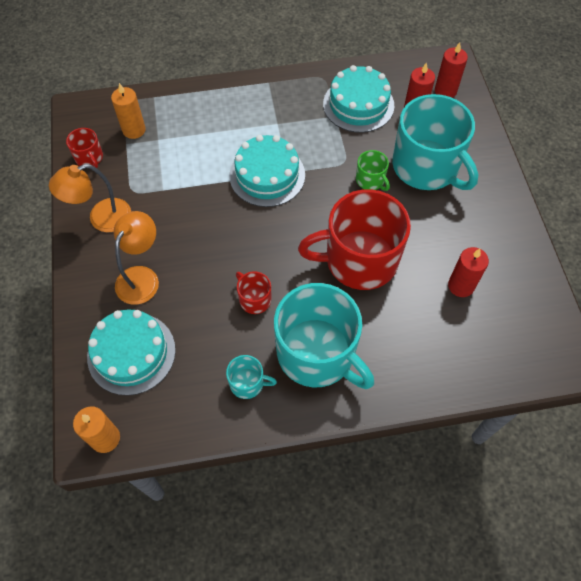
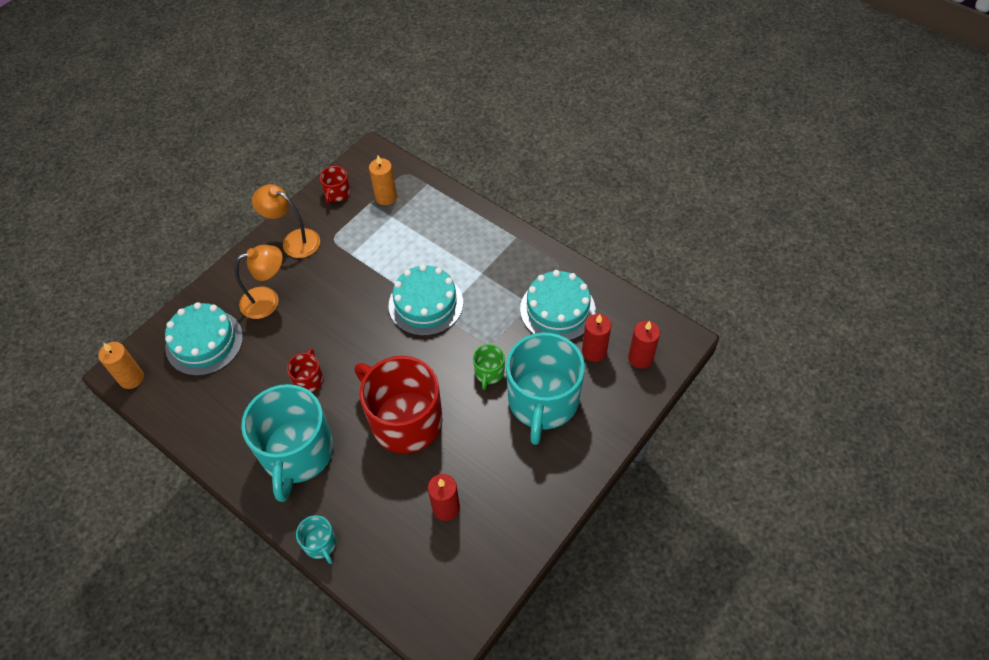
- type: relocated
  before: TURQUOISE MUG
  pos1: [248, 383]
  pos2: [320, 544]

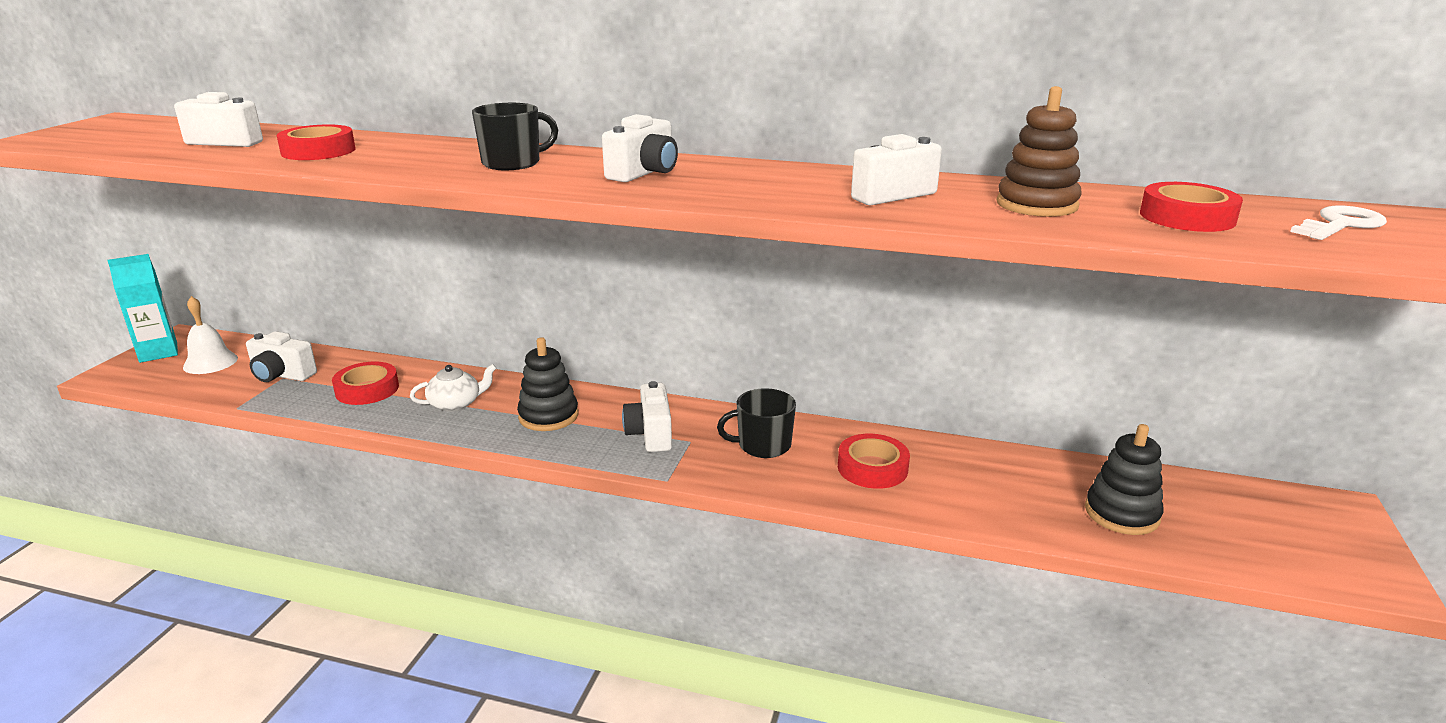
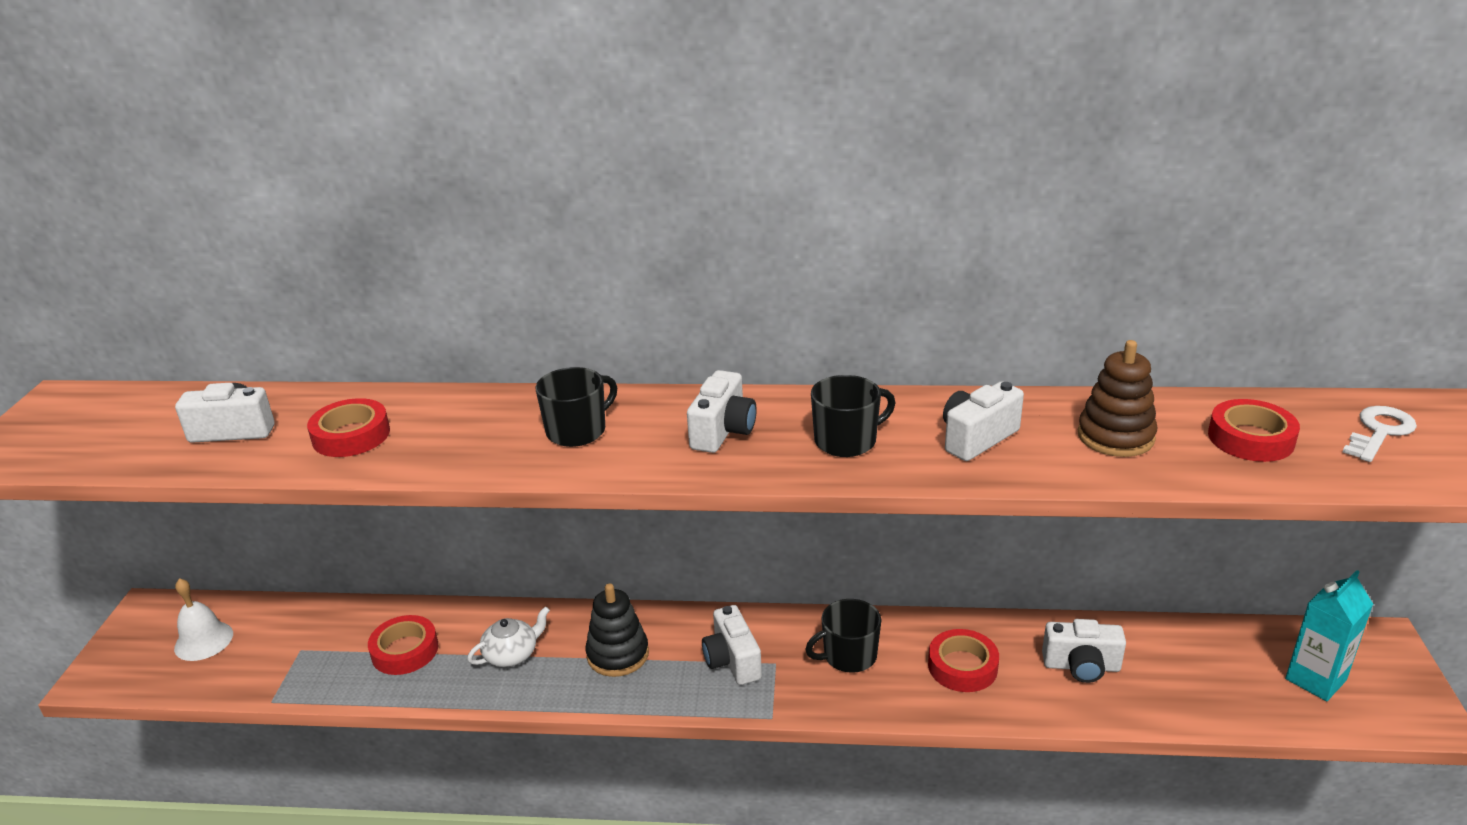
- type: appeared
  after: BLACK MUG
  pos2: [847, 441]
- type: relocated
  before: WHITE CAMERA
  pos1: [282, 375]
  pos2: [1081, 666]
- type: relocated
  before: TURQUOISE CARTON
  pos1: [158, 352]
  pos2: [1315, 679]
- type: missing
  before: BLACK STACKING TOY
  pos1: [1121, 513]

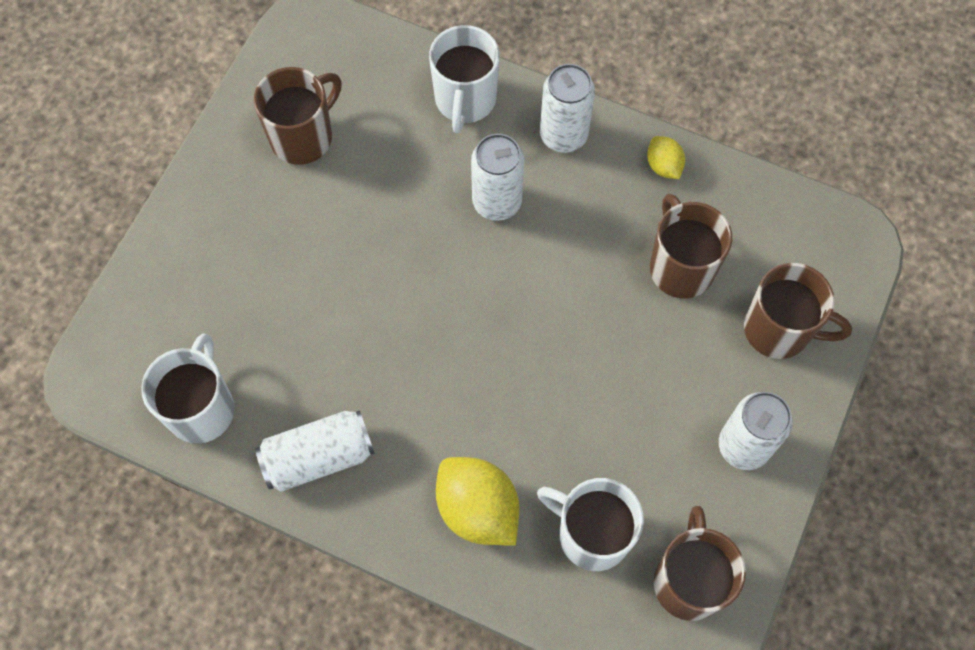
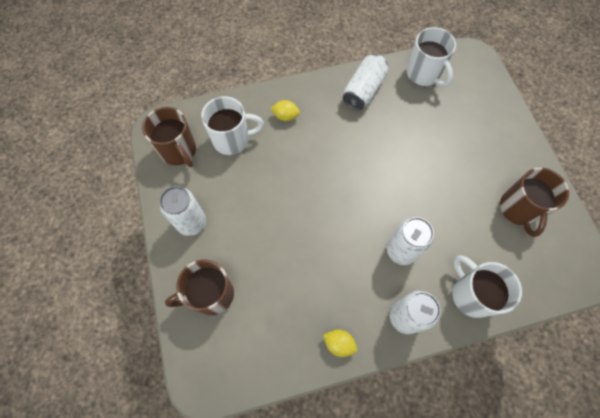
- type: size
  before: YELLOW LEMON
  pos1: [477, 509]
  pos2: [285, 116]
  scale: 0.53
- type: missing
  before: BROWN MUG
  pos1: [680, 267]

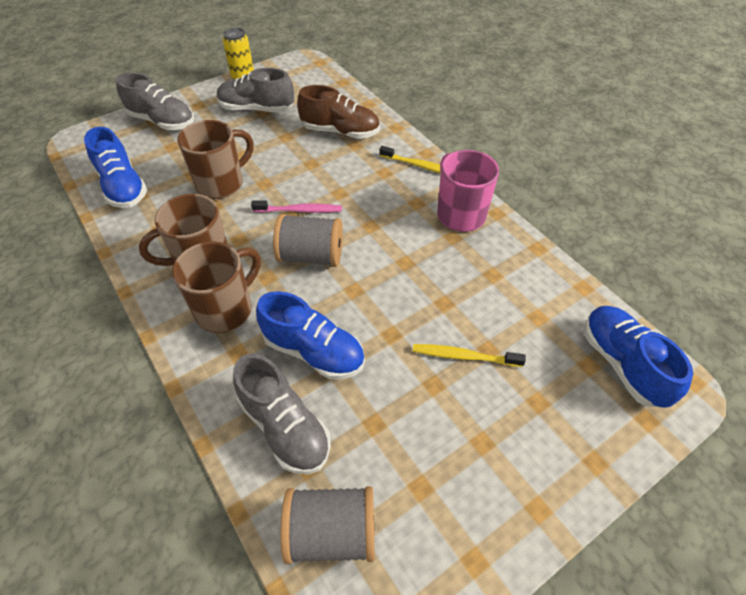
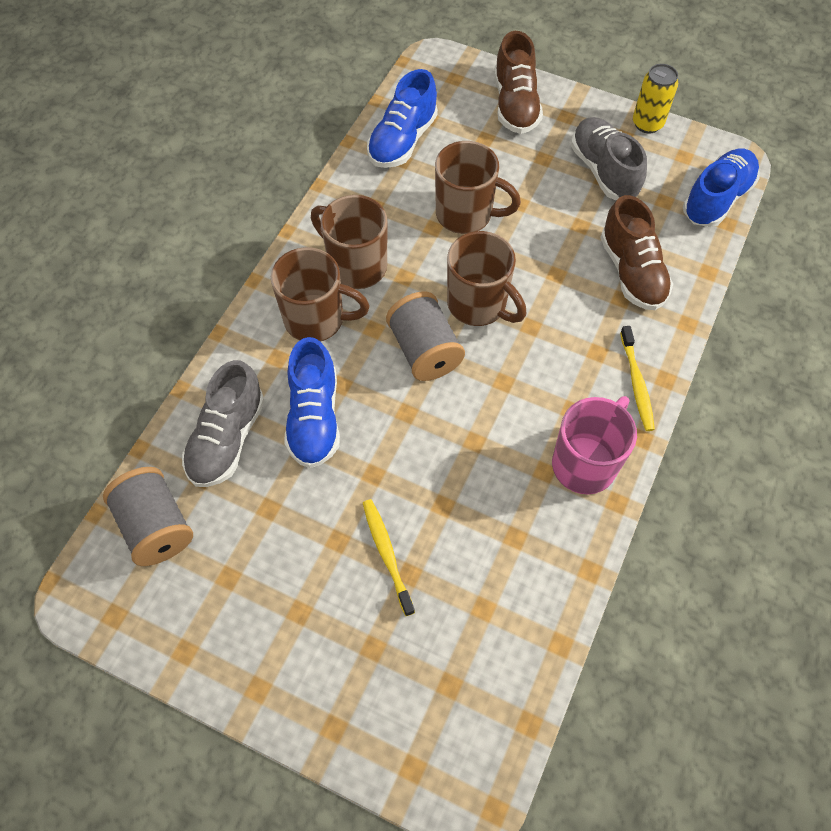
- type: exchanged
  before: PINK TOOTHBRUSH
  after: BROWN MUG
  pos1: [300, 210]
  pos2: [478, 305]
- type: colour
  before: GREY SHOE
  after: BROWN SHOE
  pos1: [162, 121]
  pos2: [515, 105]
- type: relocated
  before: BLUE SHOE
  pos1: [622, 363]
  pos2: [716, 199]

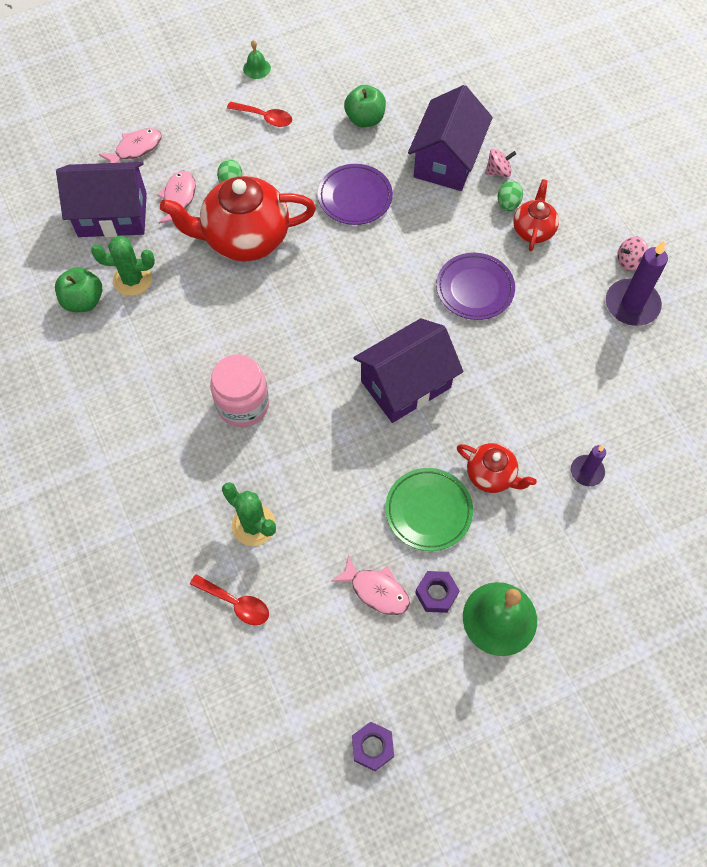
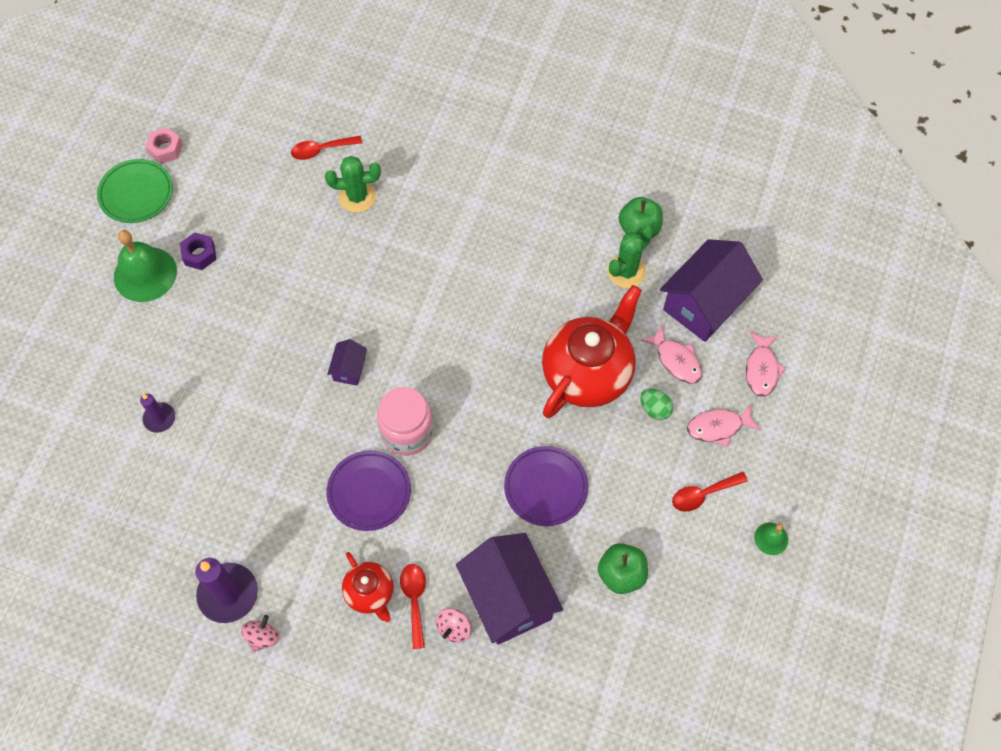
- type: relocated
  before: GREEN PLATE
  pos1: [428, 511]
  pos2: [136, 193]
- type: colour
  before: PURPLE NUT
  after: PINK NUT
  pos1: [372, 747]
  pos2: [165, 149]
- type: size
  before: PURPLE HOUSE
  pos1: [405, 384]
  pos2: [349, 369]
  scale: 0.45
- type: relocated
  before: PINK JAR
  pos1: [243, 405]
  pos2: [407, 432]
- type: exchanged
  before: GREEN EGG
  after: RED SPOON
  pos1: [508, 204]
  pos2: [414, 600]
- type: relocated
  before: PINK FISH
  pos1: [376, 590]
  pos2: [718, 427]
- type: missing
  before: RED TEAPOT
  pos1: [491, 475]

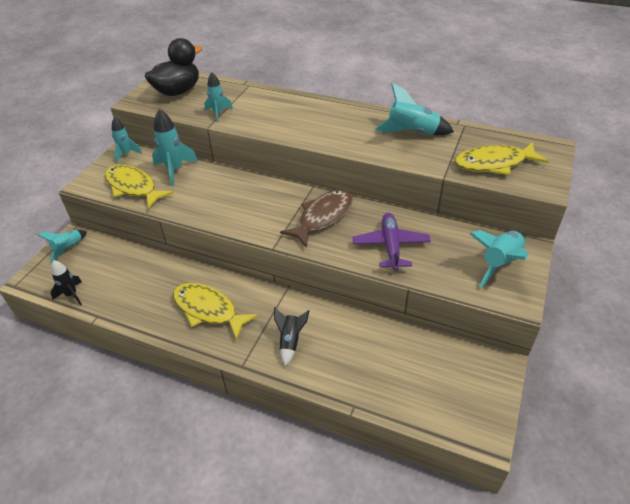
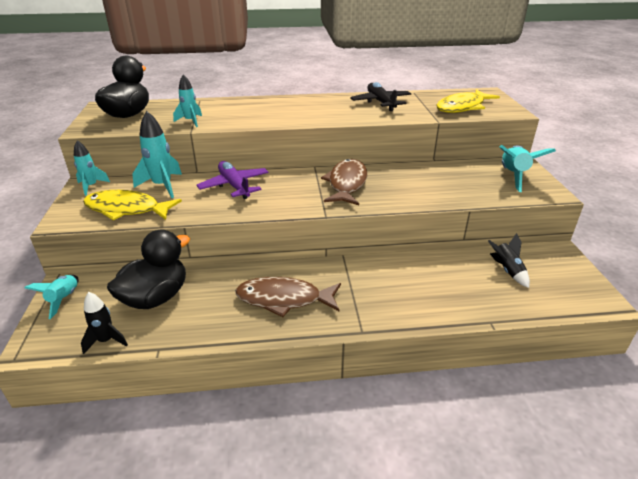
- type: appeared
  after: BLACK DUCK
  pos2: [156, 297]
- type: relocated
  before: PURPLE PLANE
  pos1: [390, 246]
  pos2: [234, 186]
- type: colour
  before: YELLOW FISH
  after: BROWN FISH
  pos1: [208, 310]
  pos2: [284, 299]
- type: exchanged
  before: TURQUOISE ROCKET
  after: BLACK PLANE
  pos1: [412, 133]
  pos2: [380, 102]
- type: relocated
  before: BLACK ROCKET
  pos1: [290, 341]
  pos2: [507, 270]

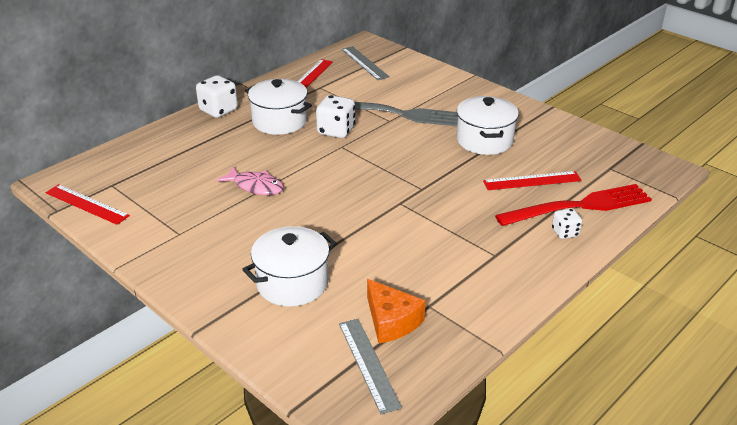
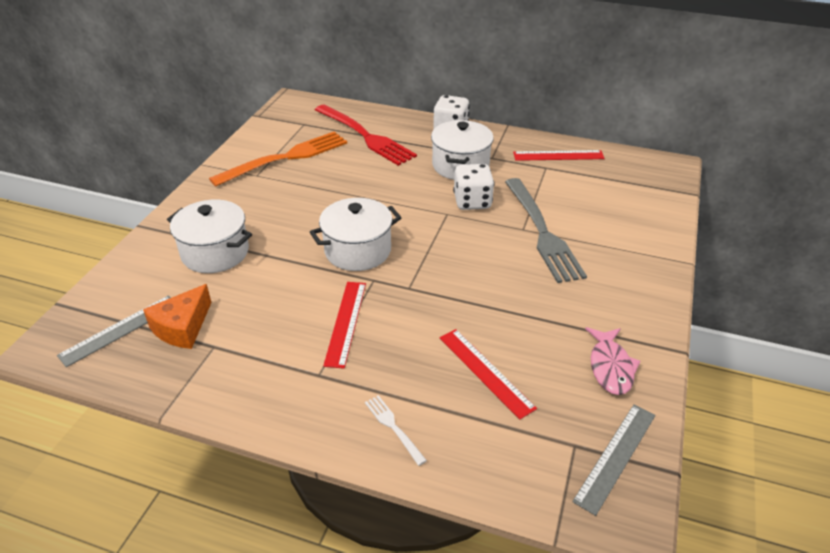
- type: appeared
  after: ORANGE FORK
  pos2: [286, 158]
- type: relocated
  before: WHITE POT
  pos1: [484, 140]
  pos2: [358, 250]
- type: relocated
  before: RED FORK
  pos1: [580, 206]
  pos2: [366, 136]
- type: relocated
  before: RED RULER
  pos1: [86, 204]
  pos2: [345, 322]
- type: exchanged
  before: WHITE DICE
  after: WHITE FORK
  pos1: [565, 233]
  pos2: [393, 427]
- type: relocated
  before: GREY RULER
  pos1: [365, 63]
  pos2: [616, 457]
- type: relocated
  before: PINK FISH
  pos1: [255, 186]
  pos2: [610, 367]

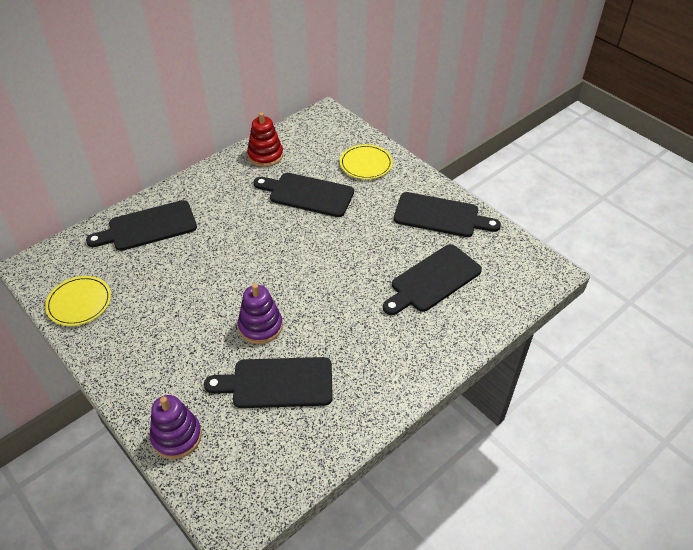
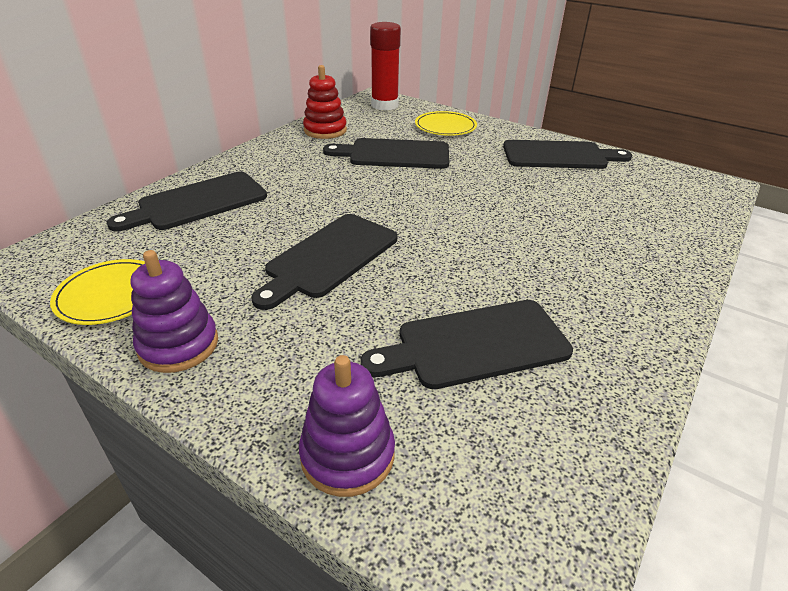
- type: relocated
  before: PURPLE STACKING TOY
  pos1: [260, 326]
  pos2: [178, 345]
- type: relocated
  before: BLACK CUTTING BOARD
  pos1: [433, 280]
  pos2: [329, 258]
- type: appeared
  after: RED GLUE STICK
  pos2: [384, 105]

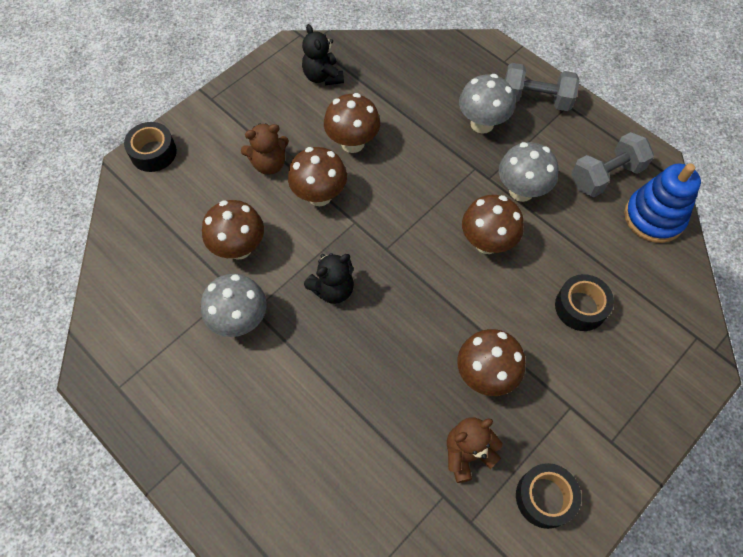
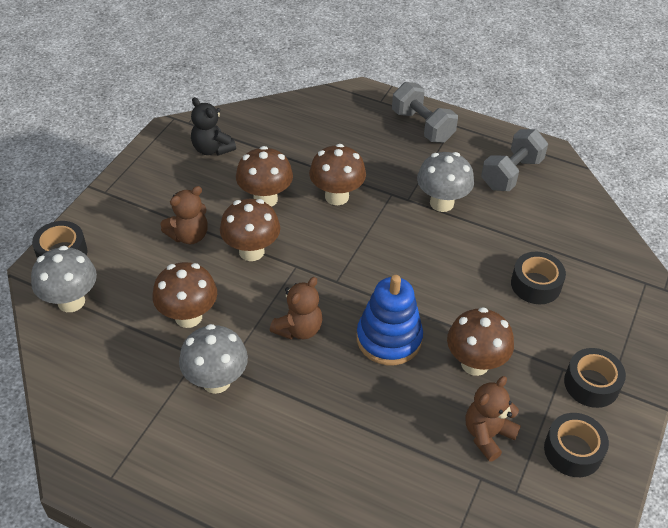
- type: relocated
  before: GREY MUSHROOM
  pos1: [482, 124]
  pos2: [71, 301]
- type: colour
  before: BLACK TEDDY BEAR
  after: BROWN TEDDY BEAR
  pos1: [333, 289]
  pos2: [299, 329]
- type: relocated
  before: BROWN MUSHROOM
  pos1: [487, 242]
  pos2: [336, 196]
- type: relocated
  before: BLUE STACKING TOY
  pos1: [654, 217]
  pos2: [389, 339]
- type: spun
  before: GREY DUMBBELL
  pos1: [535, 99]
  pos2: [422, 126]
  turn: 60
- type: appeared
  after: BLACK TAPE
  pos2: [591, 384]

